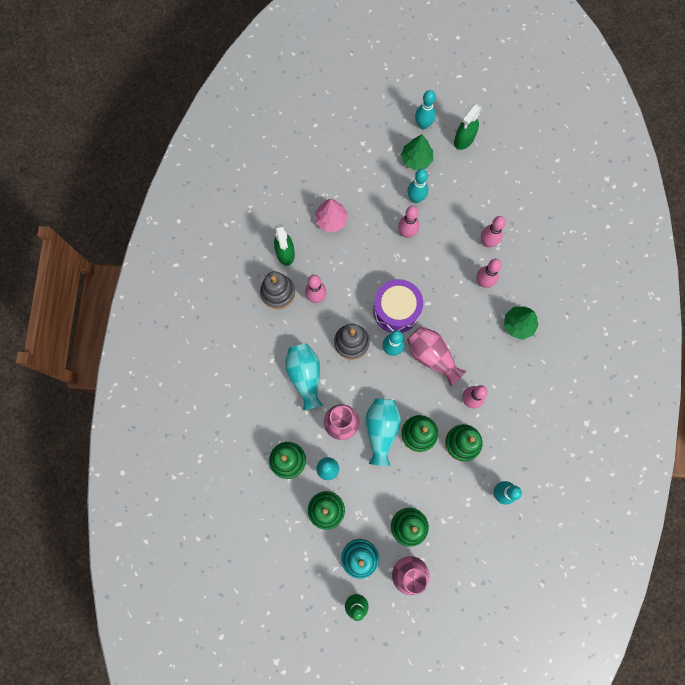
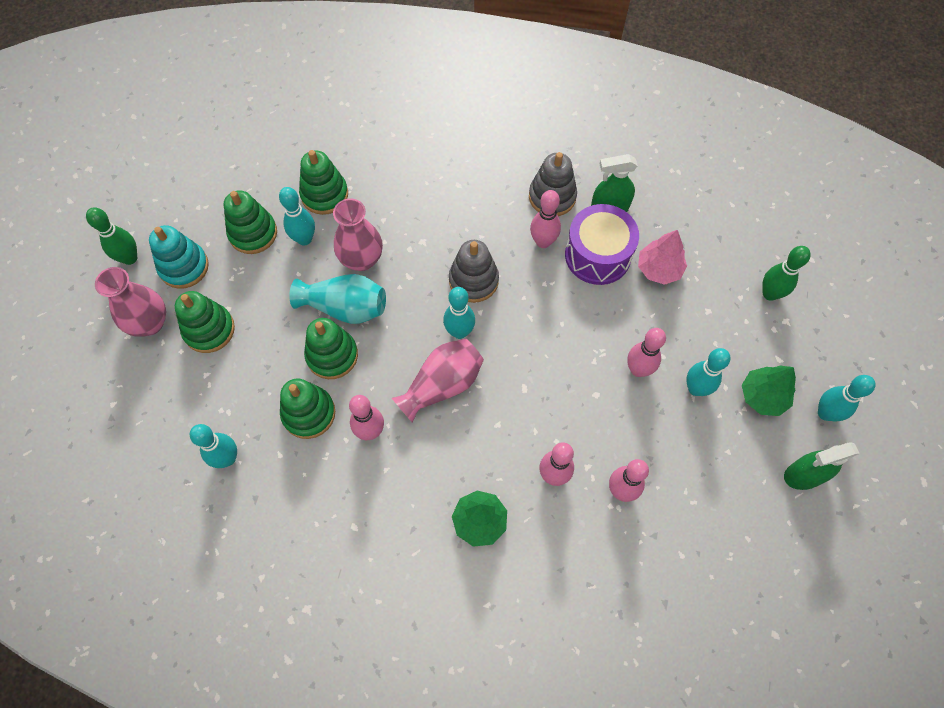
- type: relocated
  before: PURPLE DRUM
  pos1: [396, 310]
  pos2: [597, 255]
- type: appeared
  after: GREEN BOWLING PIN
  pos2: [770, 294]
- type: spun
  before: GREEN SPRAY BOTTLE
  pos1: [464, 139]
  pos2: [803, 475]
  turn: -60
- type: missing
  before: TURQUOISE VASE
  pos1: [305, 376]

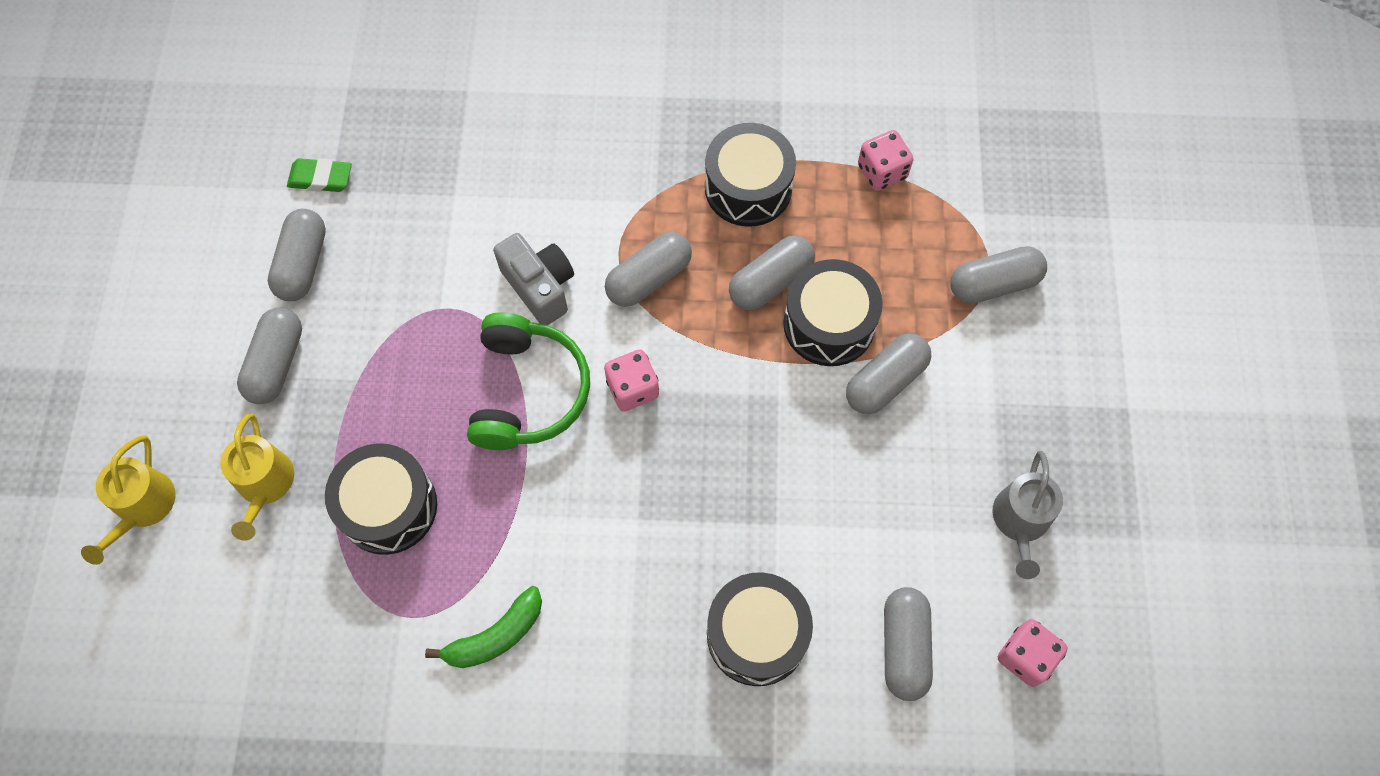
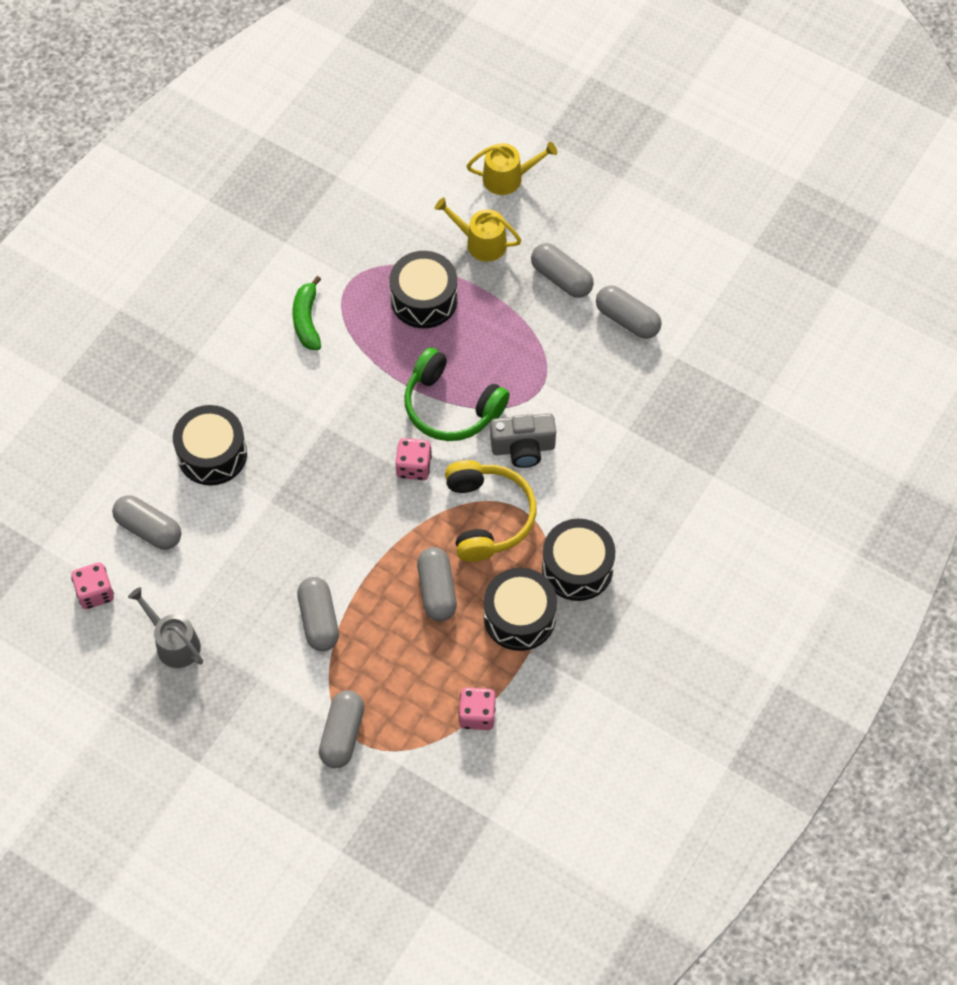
- type: exchanged
  before: GREY CAPSULE
  after: YELLOW HEADPHONES
  pos1: [649, 278]
  pos2: [488, 516]
- type: spun
  before: YELLOW WATERING CAN
  pos1: [143, 507]
  pos2: [507, 178]
  turn: 135
- type: relocated
  before: BLACK DRUM
  pos1: [829, 324]
  pos2: [577, 568]
- type: missing
  before: GREEN ERASER
  pos1: [321, 178]

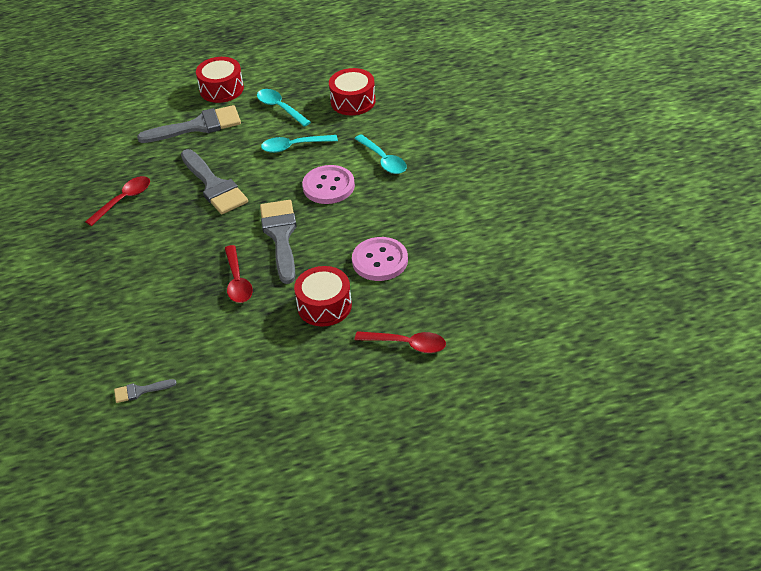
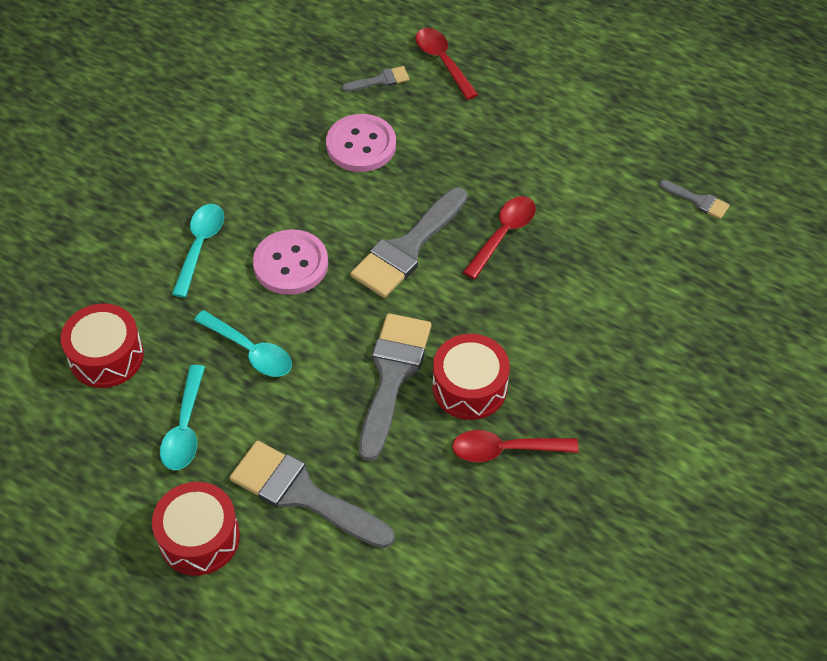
- type: appeared
  after: GREY BRUSH
  pos2: [380, 80]
- type: relocated
  before: RED DRUM
  pos1: [324, 306]
  pos2: [469, 387]

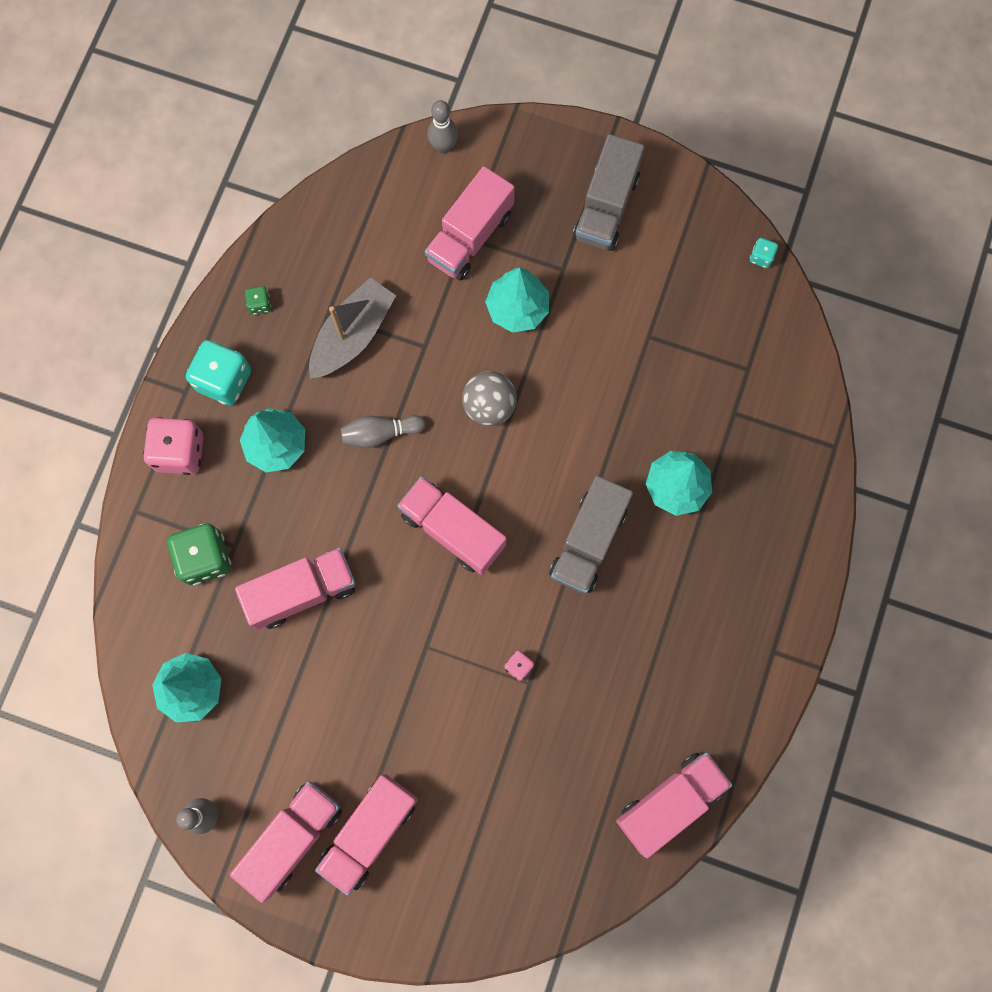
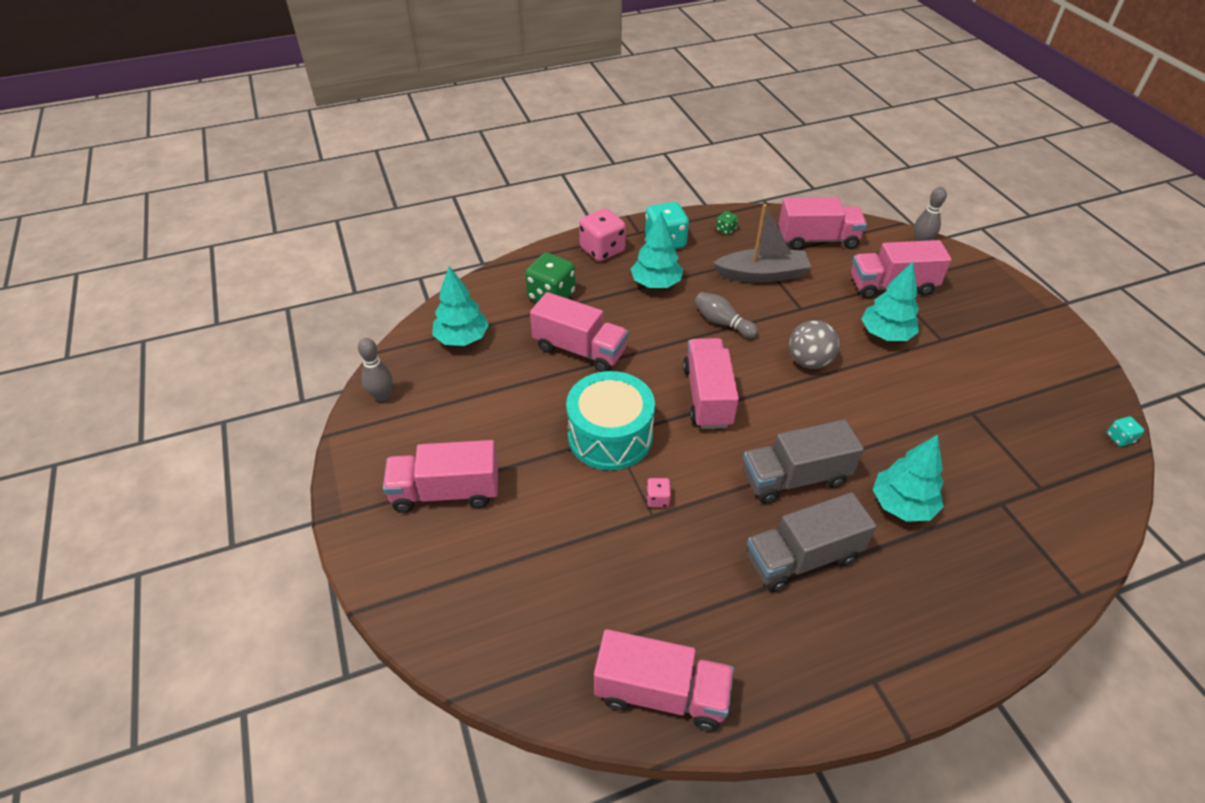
- type: appeared
  after: TURQUOISE DRUM
  pos2: [610, 436]
- type: relocated
  before: GREY TRUCK
  pos1: [606, 207]
  pos2: [802, 557]
- type: relocated
  before: PINK TRUCK
  pos1: [293, 837]
  pos2: [817, 240]

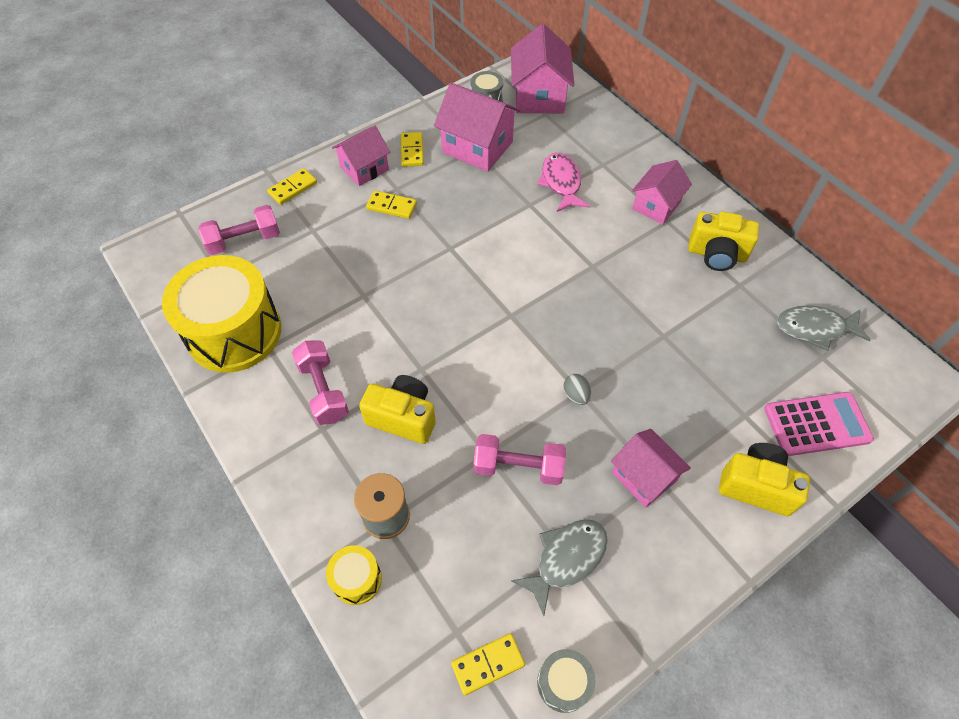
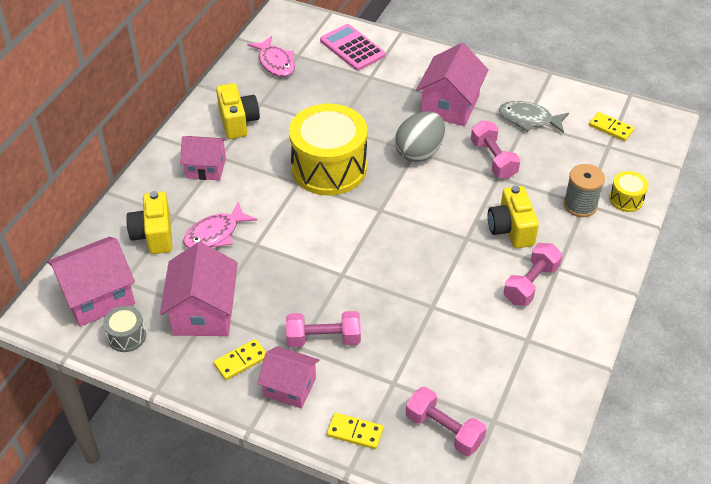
- type: relocated
  before: YELLOW CAMERA
  pos1: [756, 486]
  pos2: [154, 235]
- type: colour
  before: GREY FISH
  after: PINK FISH
  pos1: [814, 328]
  pos2: [275, 63]
- type: exchanged
  before: YELLOW DOMINO
  after: PINK DUMBBELL
  pos1: [392, 206]
  pos2: [323, 339]
- type: relocated
  before: YELLOW DRUM
  pos1: [234, 332]
  pos2: [329, 168]
- type: size
  before: GREY EGG
  pos1: [576, 395]
  pos2: [419, 152]
  scale: 2.28
- type: size
  before: PINK HOUSE
  pos1: [643, 477]
  pos2: [450, 105]
  scale: 1.52
- type: missing
  before: GREY DRUM
  pos1: [563, 683]

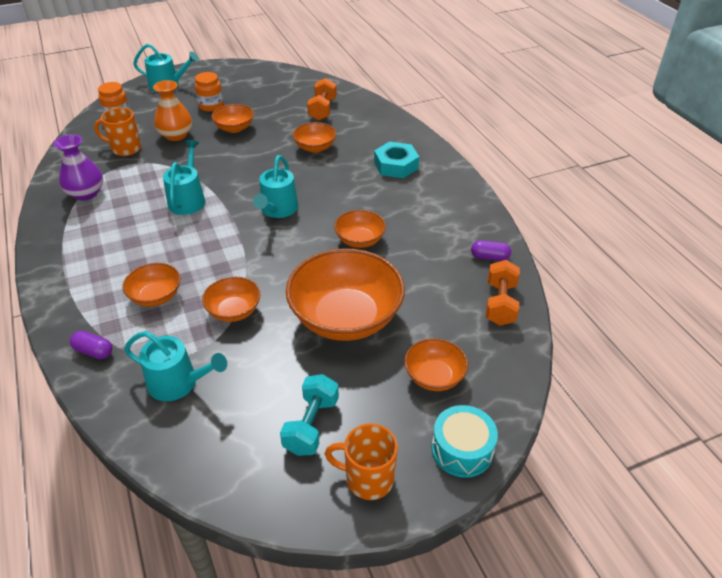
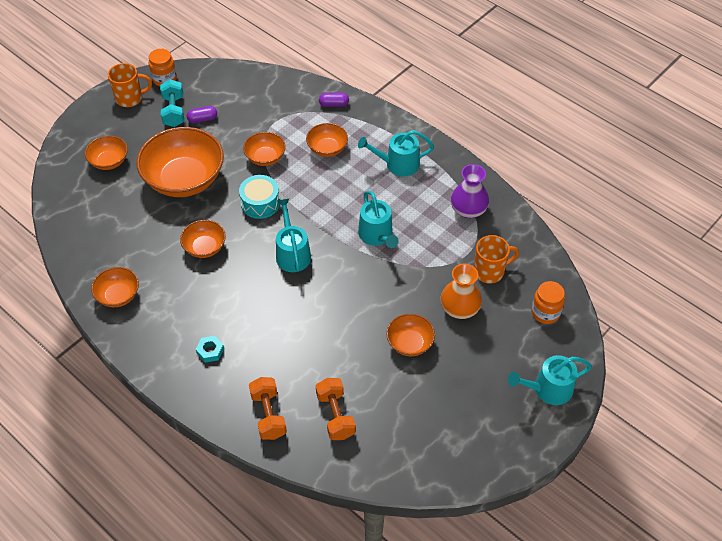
- type: relocated
  before: ORANGE BOWL
  pos1: [315, 147]
  pos2: [118, 295]
- type: relocated
  before: ORANGE JAR
  pos1: [211, 106]
  pos2: [164, 79]
- type: relocated
  before: PURPLE CAPSULE
  pos1: [489, 257]
  pos2: [202, 119]
- type: size
  before: TURQUOISE NUT
  pos1: [396, 165]
  pos2: [210, 351]
  scale: 0.56
- type: relocated
  before: TURQUOISE DRUM
  pos1: [462, 450]
  pos2: [260, 203]
- type: relocated
  before: ORANGE DUMBBELL
  pos1: [500, 304]
  pos2: [268, 415]
- type: relocated
  before: TURQUOISE WATERING CAN
  pos1: [178, 383]
  pos2: [398, 164]

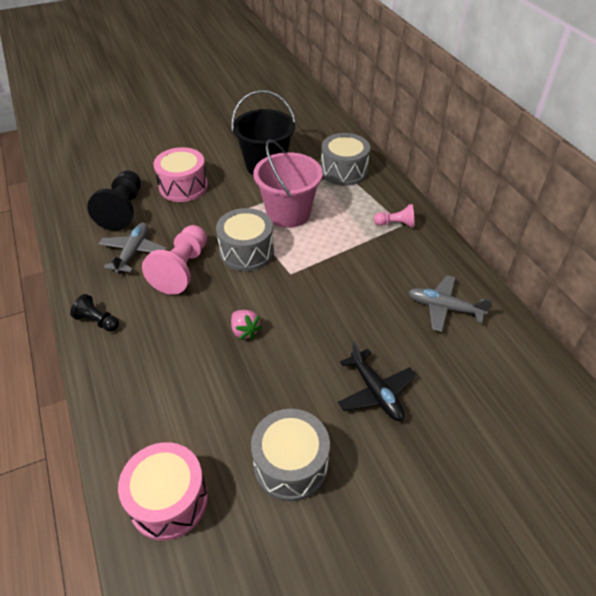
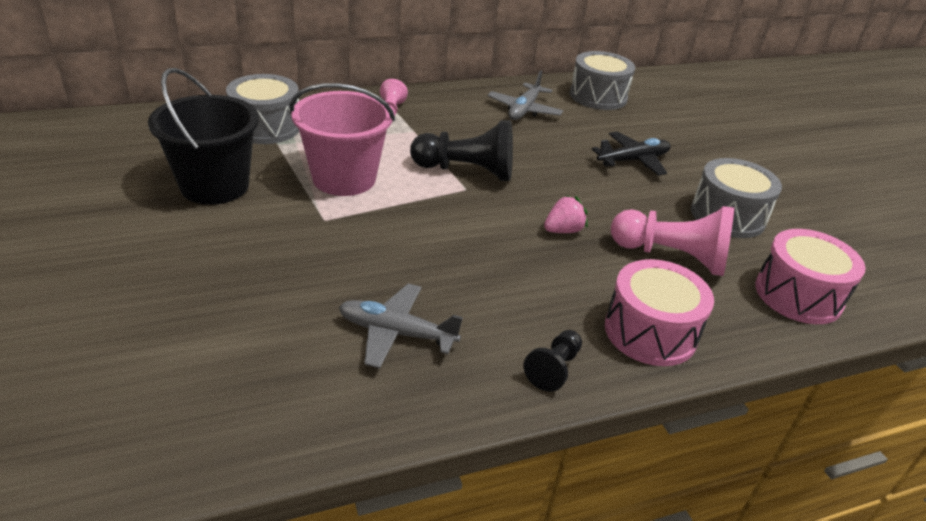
- type: relocated
  before: BLACK PAWN
  pos1: [123, 210]
  pos2: [467, 171]
- type: relocated
  before: GREY DRUM
  pos1: [246, 251]
  pos2: [598, 96]
- type: relocated
  before: PINK DRUM
  pos1: [183, 186]
  pos2: [650, 332]
- type: relocated
  before: PINK PAWN
  pos1: [182, 269]
  pos2: [672, 257]

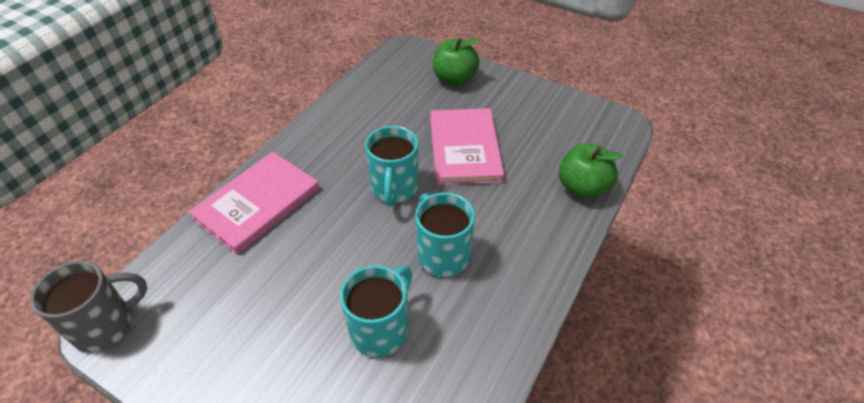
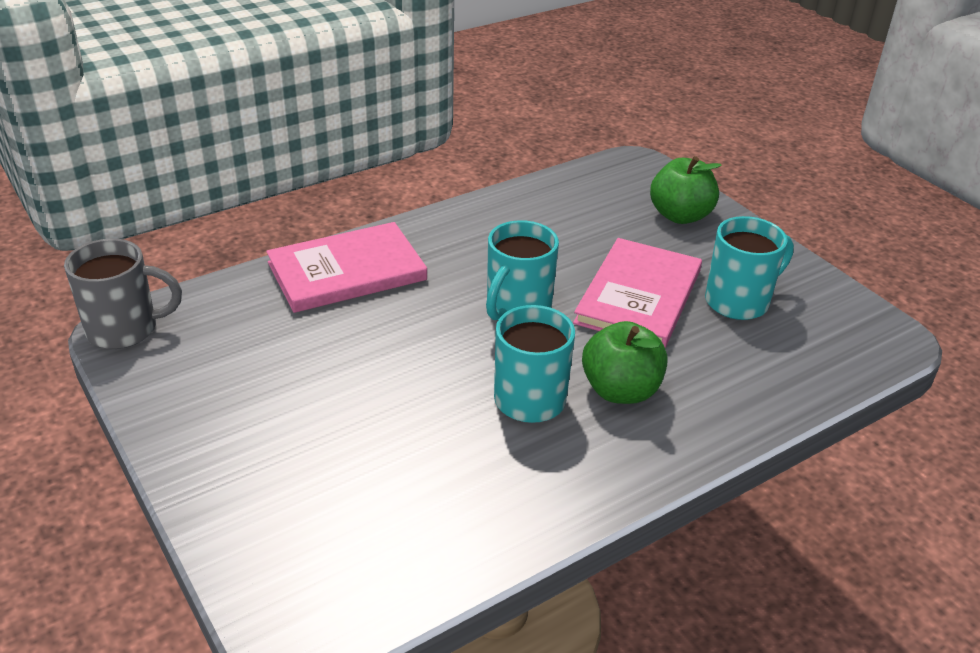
- type: relocated
  before: GREEN APPLE
  pos1: [582, 187]
  pos2: [620, 390]
- type: relocated
  before: TURQUOISE MUG
  pos1: [381, 329]
  pos2: [739, 301]

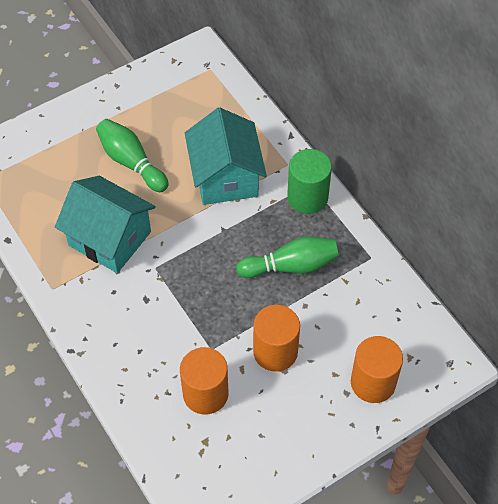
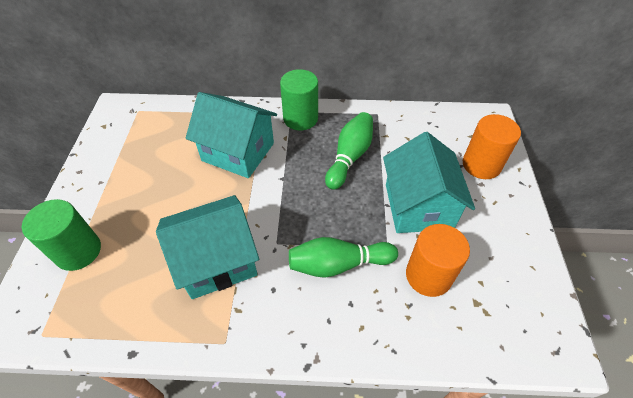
- type: appeared
  after: GREEN CYLINDER
  pos2: [78, 251]
- type: relocated
  before: GREEN BOWLING PIN
  pos1: [131, 162]
  pos2: [338, 264]
- type: exchanged
  before: ORANGE CYLINDER
  after: TURQUOISE HOUSE
  pos1: [275, 352]
  pos2: [418, 206]

